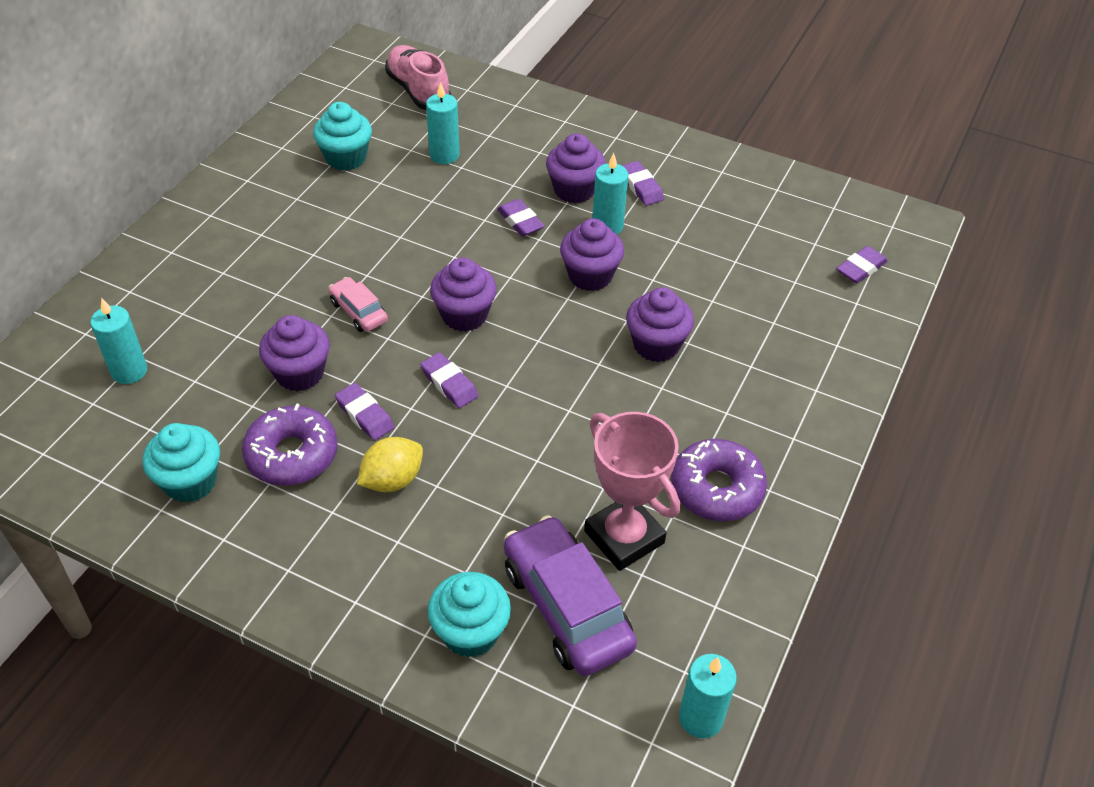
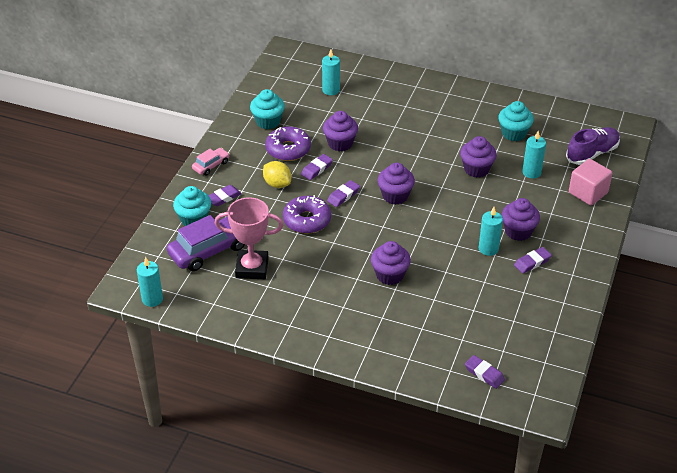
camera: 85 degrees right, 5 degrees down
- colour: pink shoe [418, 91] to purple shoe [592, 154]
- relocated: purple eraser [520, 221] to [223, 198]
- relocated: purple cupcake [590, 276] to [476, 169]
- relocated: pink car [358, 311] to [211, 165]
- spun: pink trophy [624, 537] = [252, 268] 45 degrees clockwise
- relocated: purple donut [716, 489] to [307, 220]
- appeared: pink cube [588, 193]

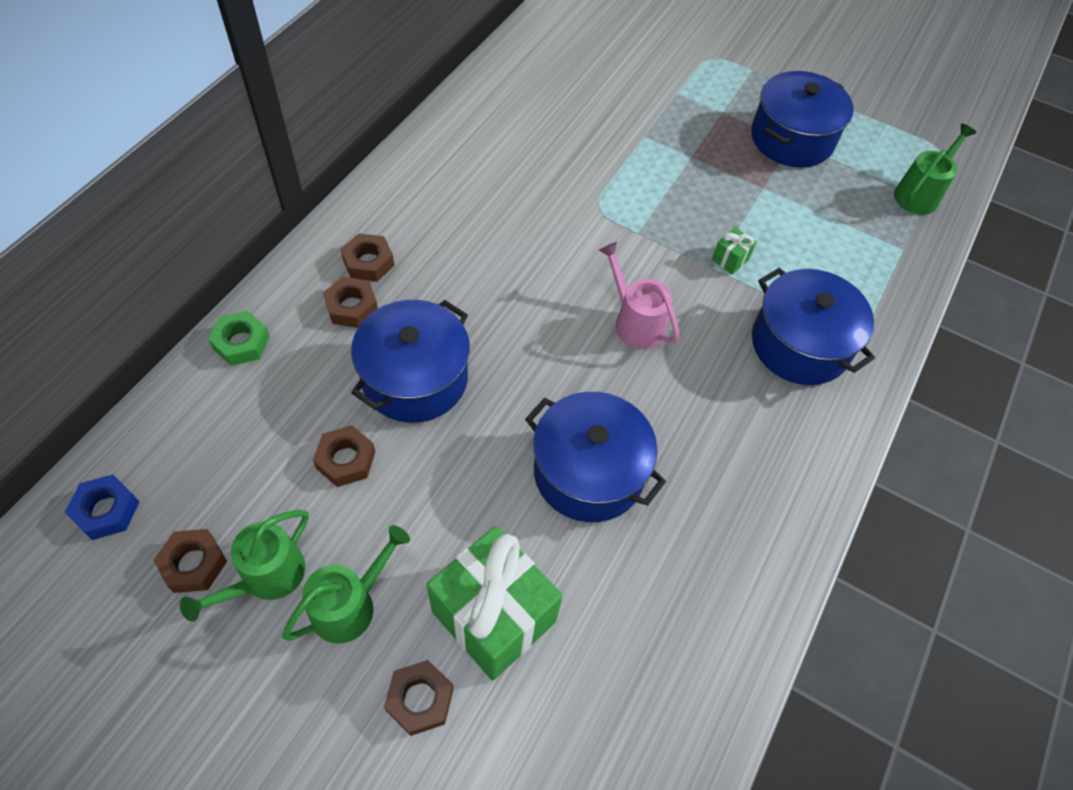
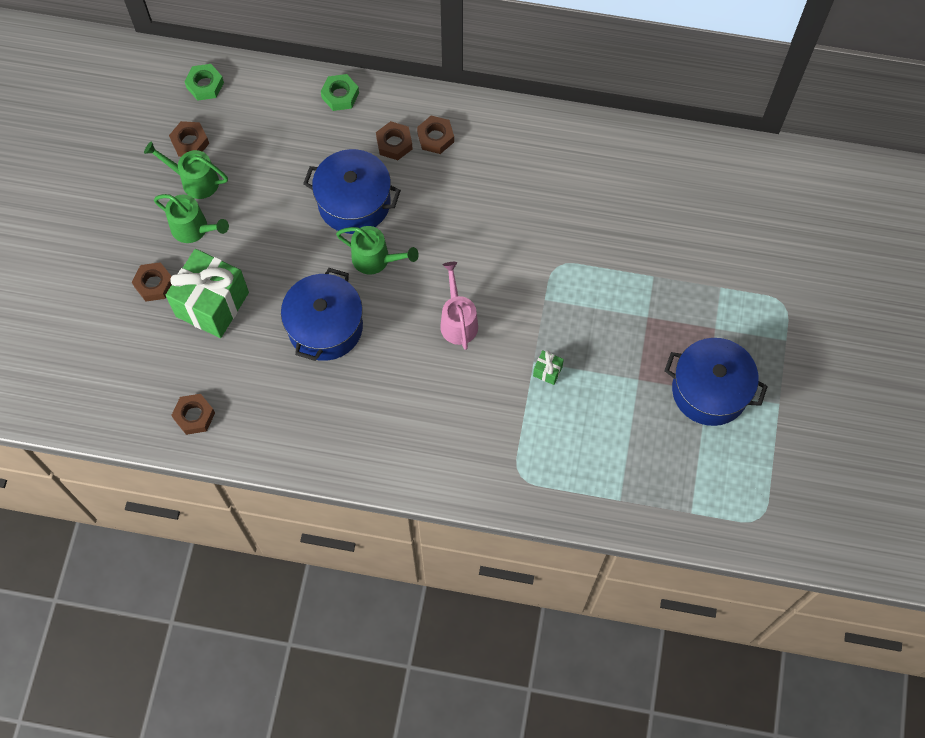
camera: 75 degrees right, 10 degrees up
- relocated: green watering can [919, 194] to [376, 259]
- spun: pink watering can [635, 322] = [458, 321] 45 degrees counterclockwise
- missing: blue pot [800, 344]
- relocated: brown nut [346, 460] to [194, 416]
- colour: blue nut [106, 510] to green nut [205, 85]

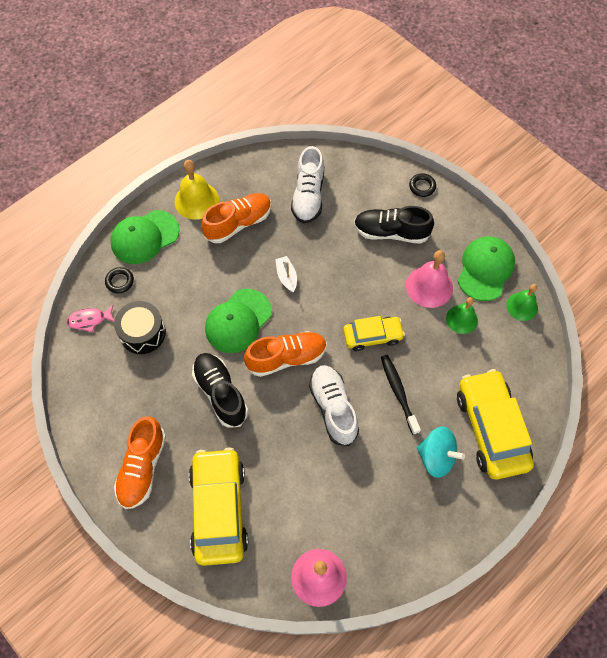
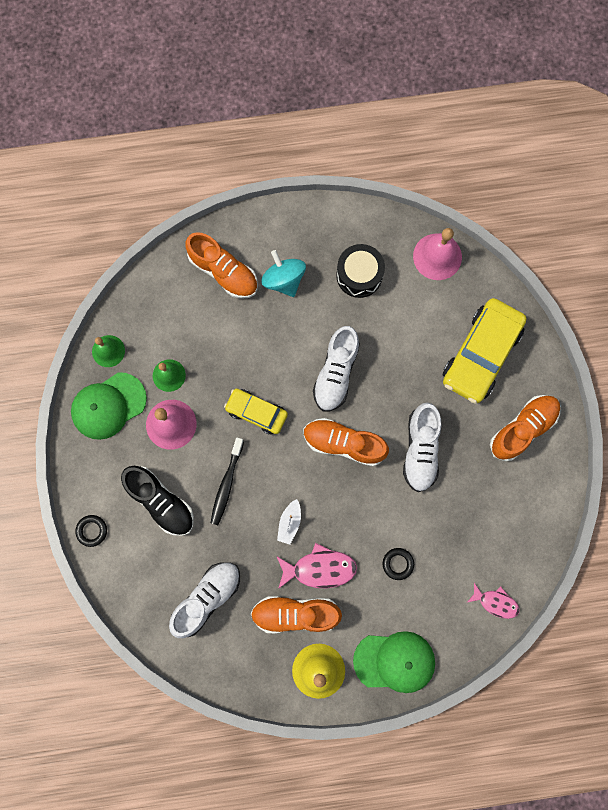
camera: 145 degrees left, 15 degrees up
- relocated: black ring [120, 281] to [398, 563]
- missing: green cap [238, 321]
- relocated: black drum [142, 333] to [359, 275]
- colour: black shoe [220, 393] to white shoe [420, 450]
- relocated: black toothbrush [398, 392] to [226, 484]
- exchanged: yellow car [491, 429] to orange shoe [223, 272]
- appeared: pink fish [319, 568]

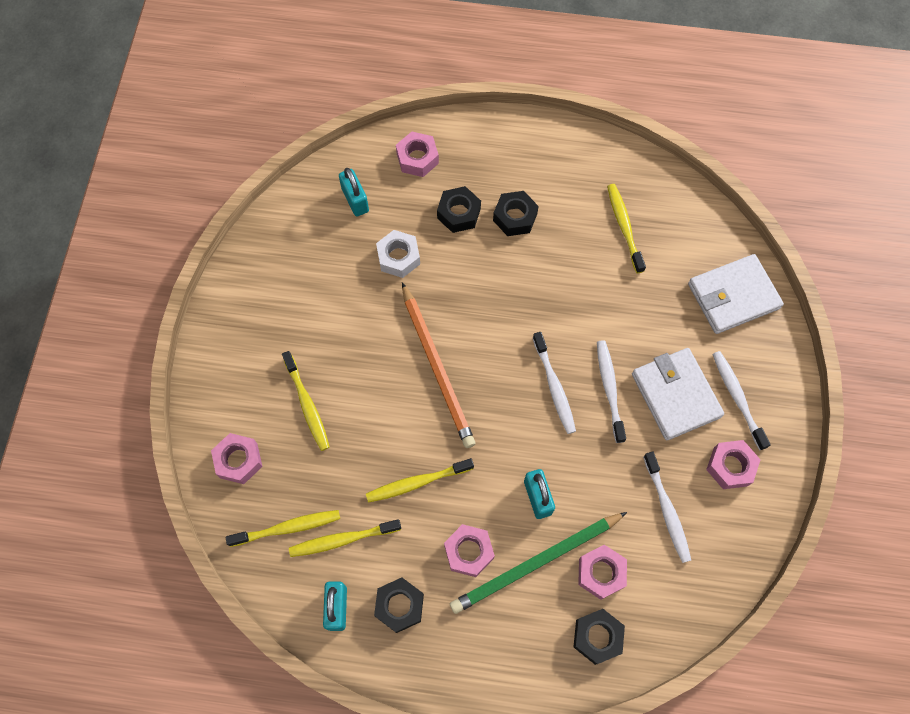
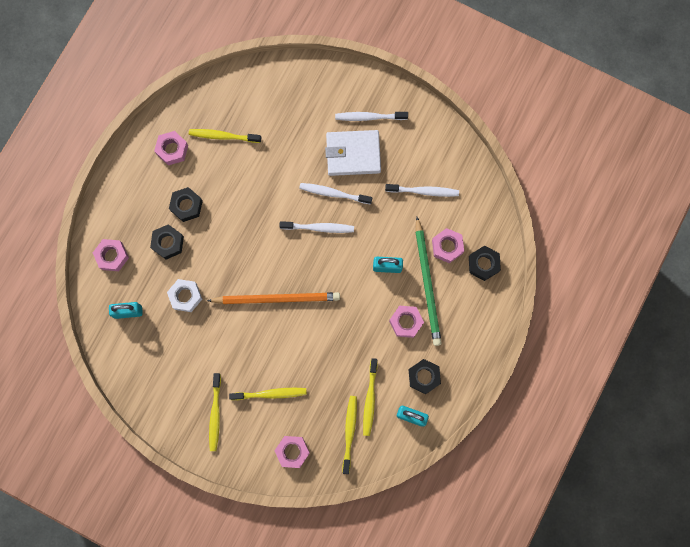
camera: 70 degrees left, 10 degrees up
- missing: white wallet [733, 296]
- relocated: pink nut [730, 466] to [172, 150]
- relocated: yellow toothbrush [417, 482] to [215, 414]

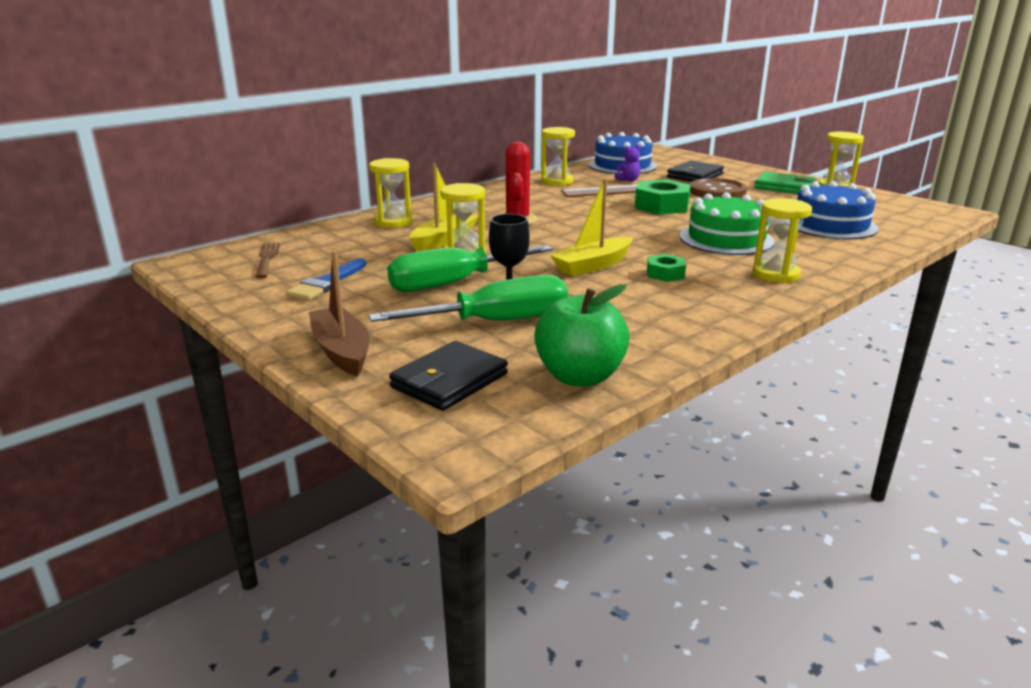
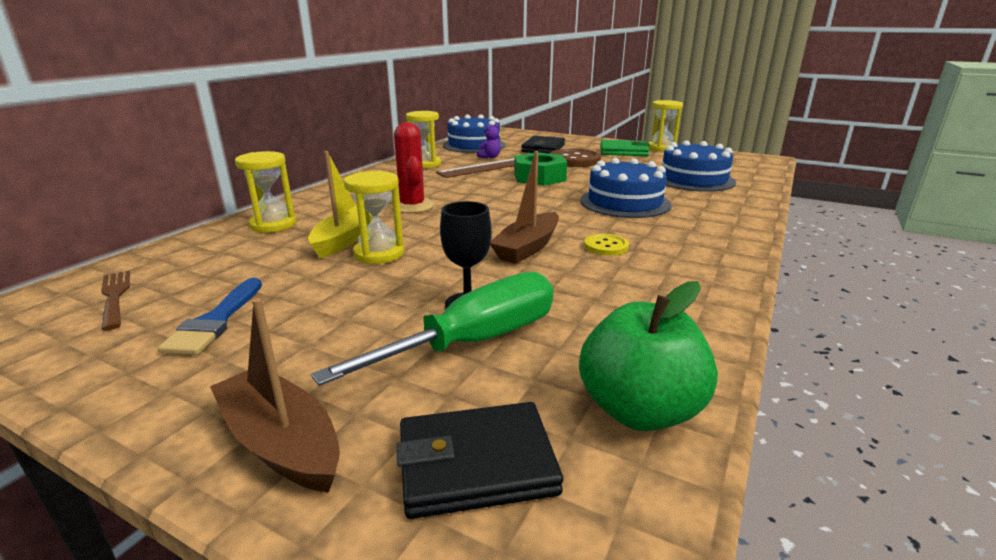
camera: 20 degrees left, 0 degrees up
- colour: yellow boat [593, 265] to brown boat [527, 247]
- colour: green cake [726, 239] to blue cake [624, 202]
- missing: yellow hourglass [775, 274]
- missing: green screwdriver [453, 283]
- exchanged: green nut [665, 274] to yellow button [606, 246]
- spun: black wallet [449, 381] = [476, 464] 60 degrees clockwise

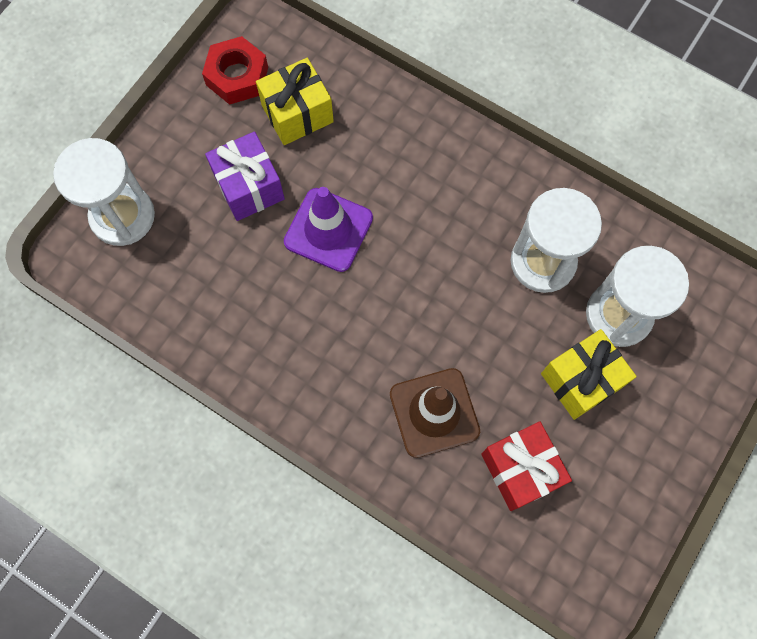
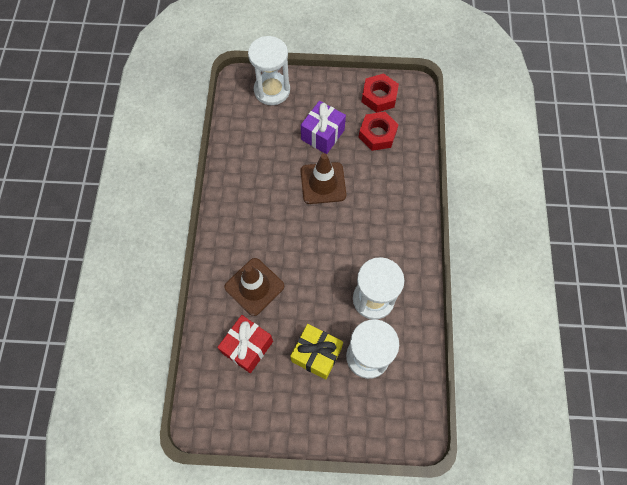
camera: 60 degrees right, 5 degrees down
- exchanged: yellow gift [297, 114] to red nut [377, 134]
- colour: purple traffic cone [328, 230] to brown traffic cone [323, 183]

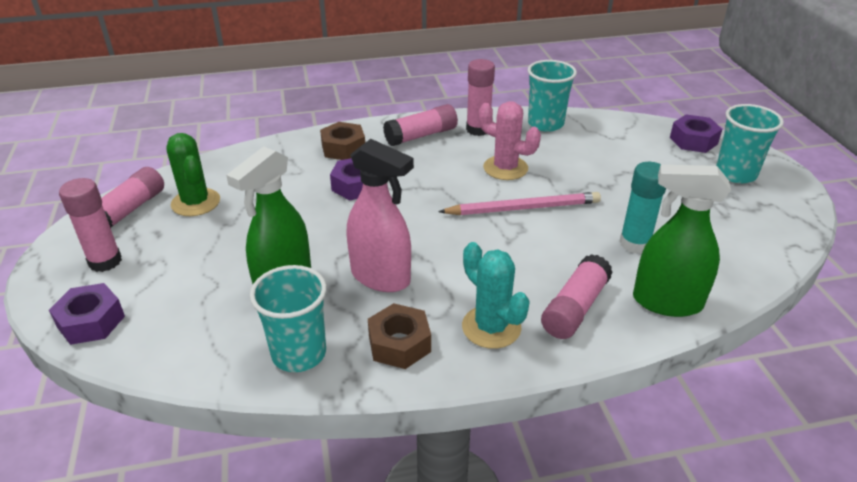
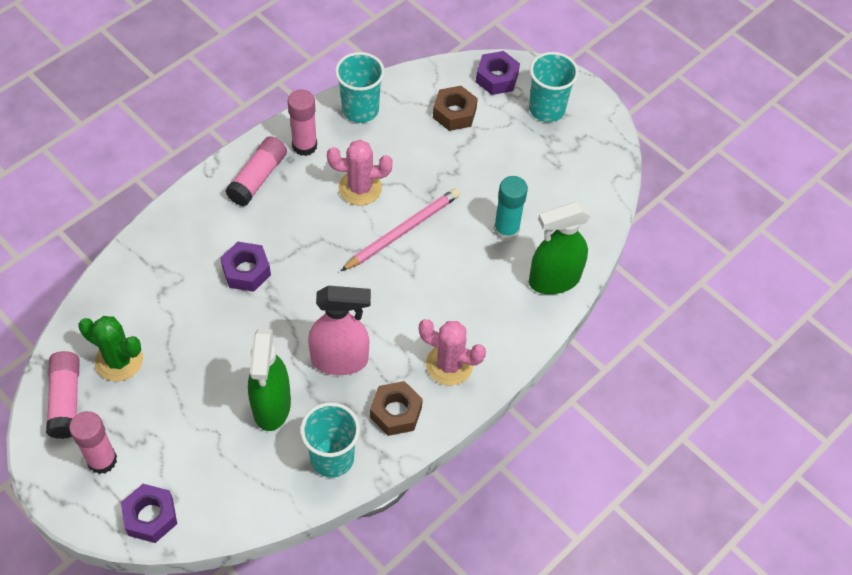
camera: 35 degrees left, 20 degrees up
- relocated: brown nut [343, 148] to [454, 113]
- colour: turquoise cactus [491, 327] to pink cactus [449, 365]
- missing: pink glue stick [575, 308]

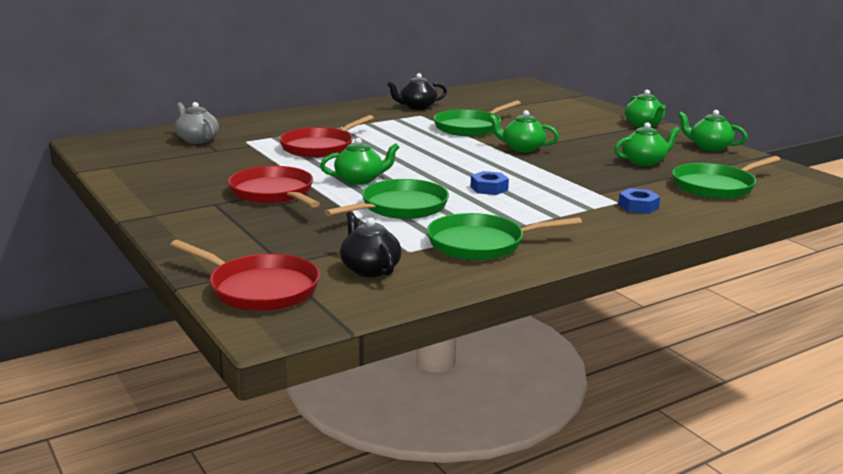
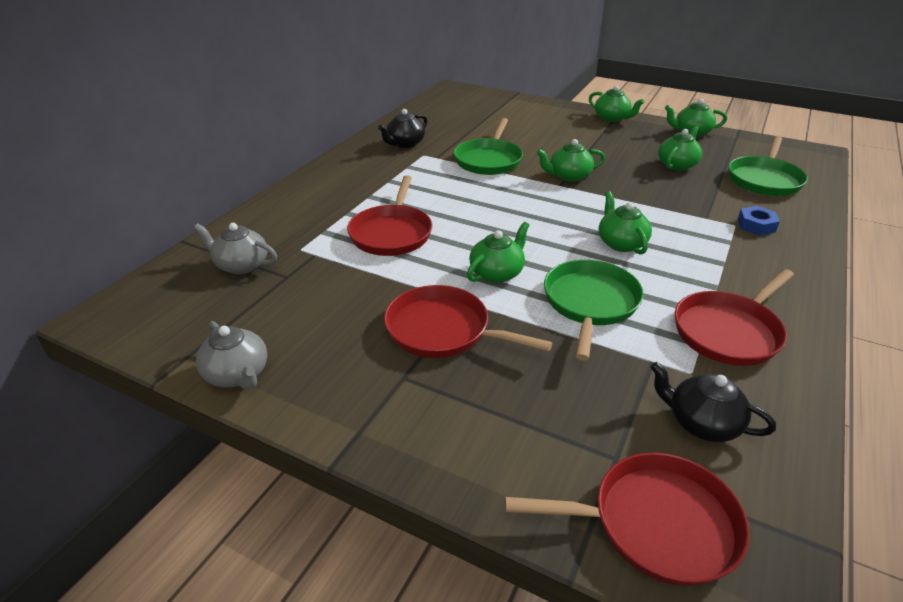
camera: 30 degrees left, 15 degrees up
- exchanged: blue nut [489, 188] to green teapot [621, 243]
- colour: green pan [480, 244] to red pan [729, 332]
- appeared: grey teapot [238, 374]

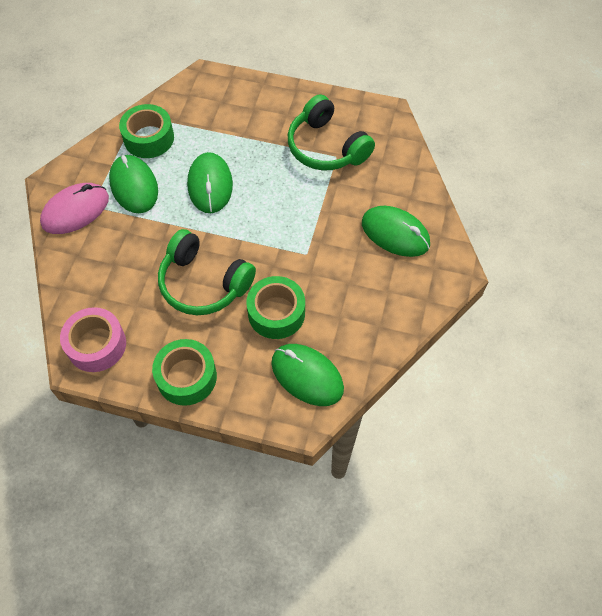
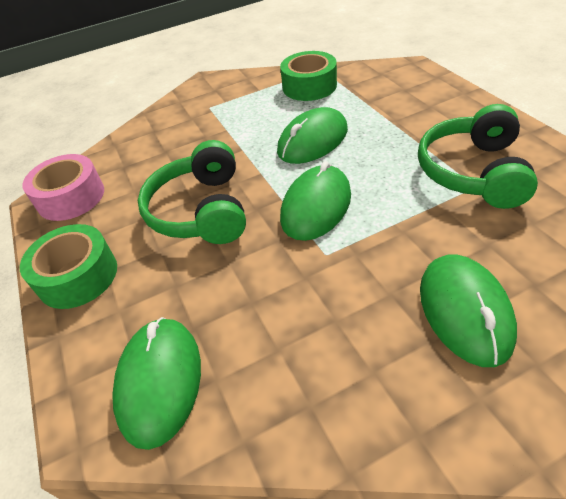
camera: 55 degrees right, 15 degrees down
- relocated: green mouse [134, 186] to [316, 206]
- missing: pink mouse [75, 210]
- missing: green tape [276, 313]

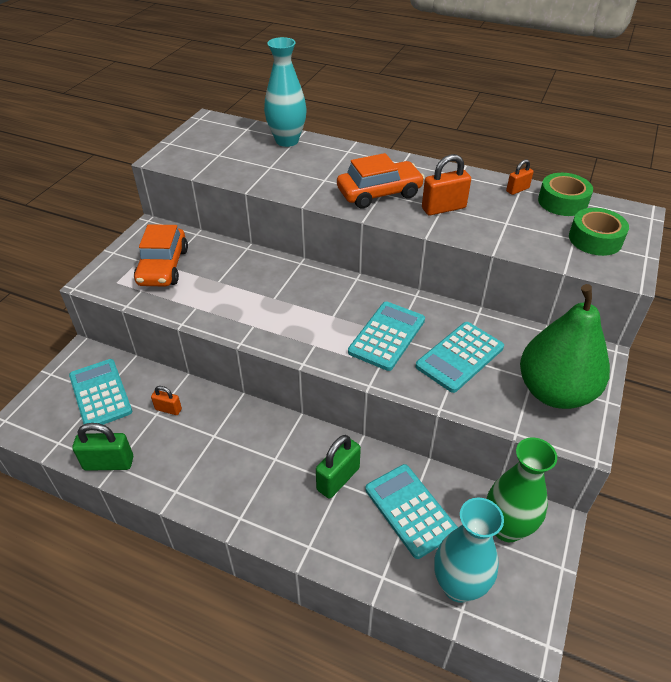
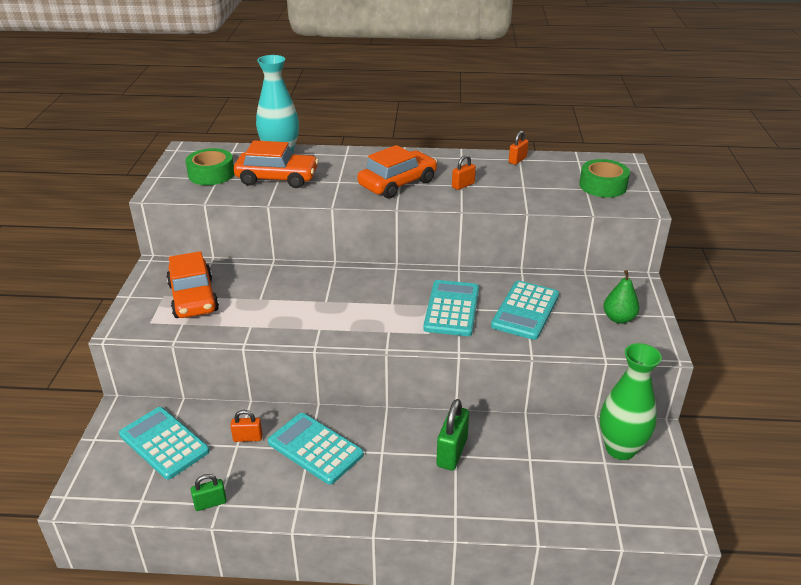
camera: 20 degrees left, 10 degrees down
- size: orange padlock [443, 208] = [463, 185] x0.59
- relocated: green tape [562, 202] to [211, 174]
- size: green pear [554, 392] = [618, 318] x0.46
- size: green padlock [109, 463] = [210, 503] x0.59
- relocated: turquoise calculator [410, 510] to [315, 449]
- missing: turquoise vase [458, 586]
- appeared: orange car [277, 178]

